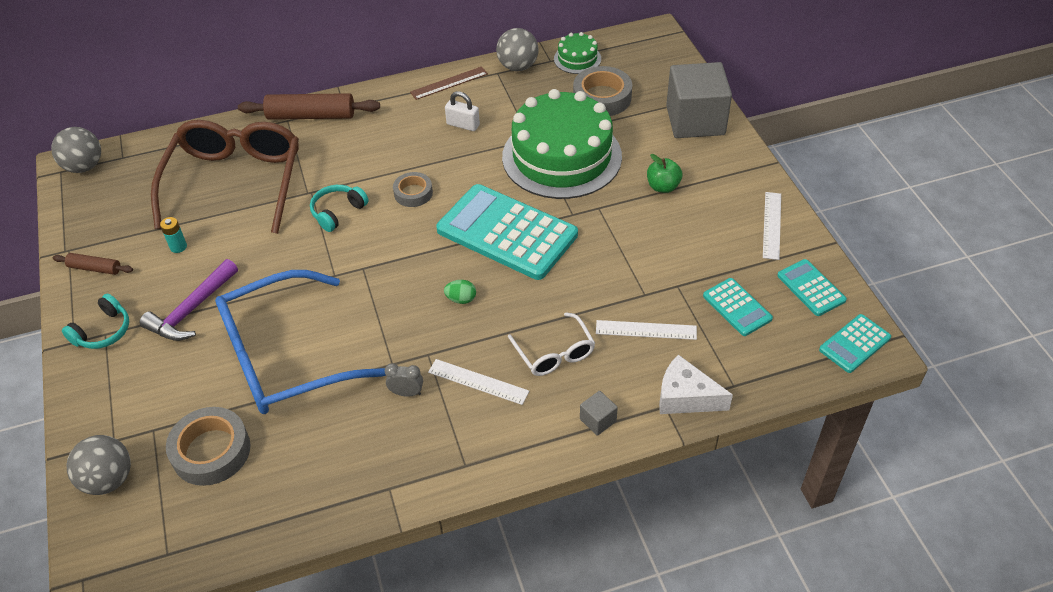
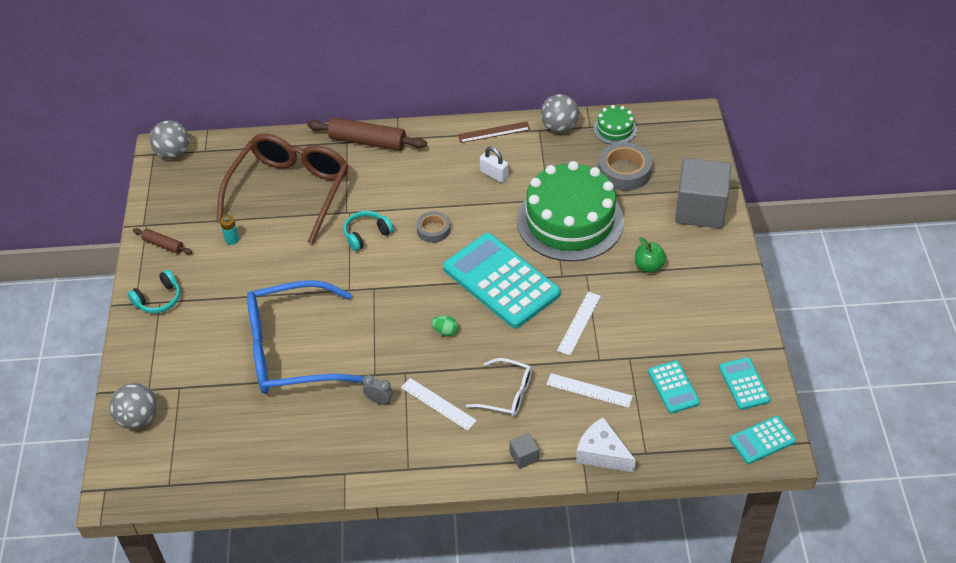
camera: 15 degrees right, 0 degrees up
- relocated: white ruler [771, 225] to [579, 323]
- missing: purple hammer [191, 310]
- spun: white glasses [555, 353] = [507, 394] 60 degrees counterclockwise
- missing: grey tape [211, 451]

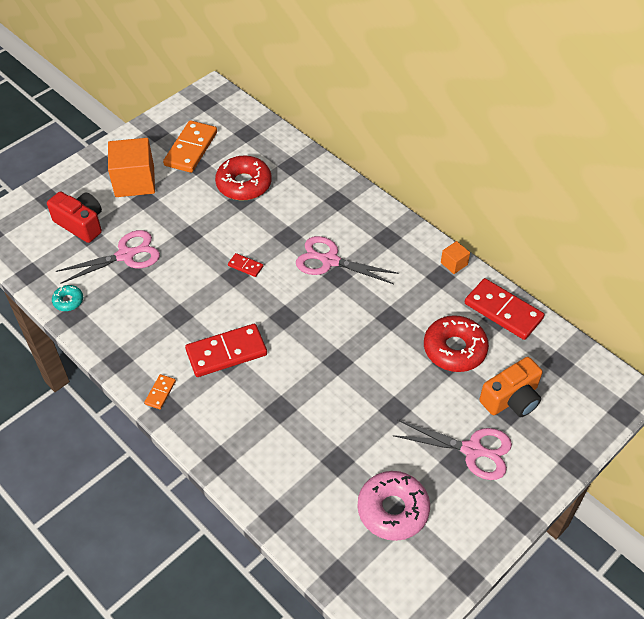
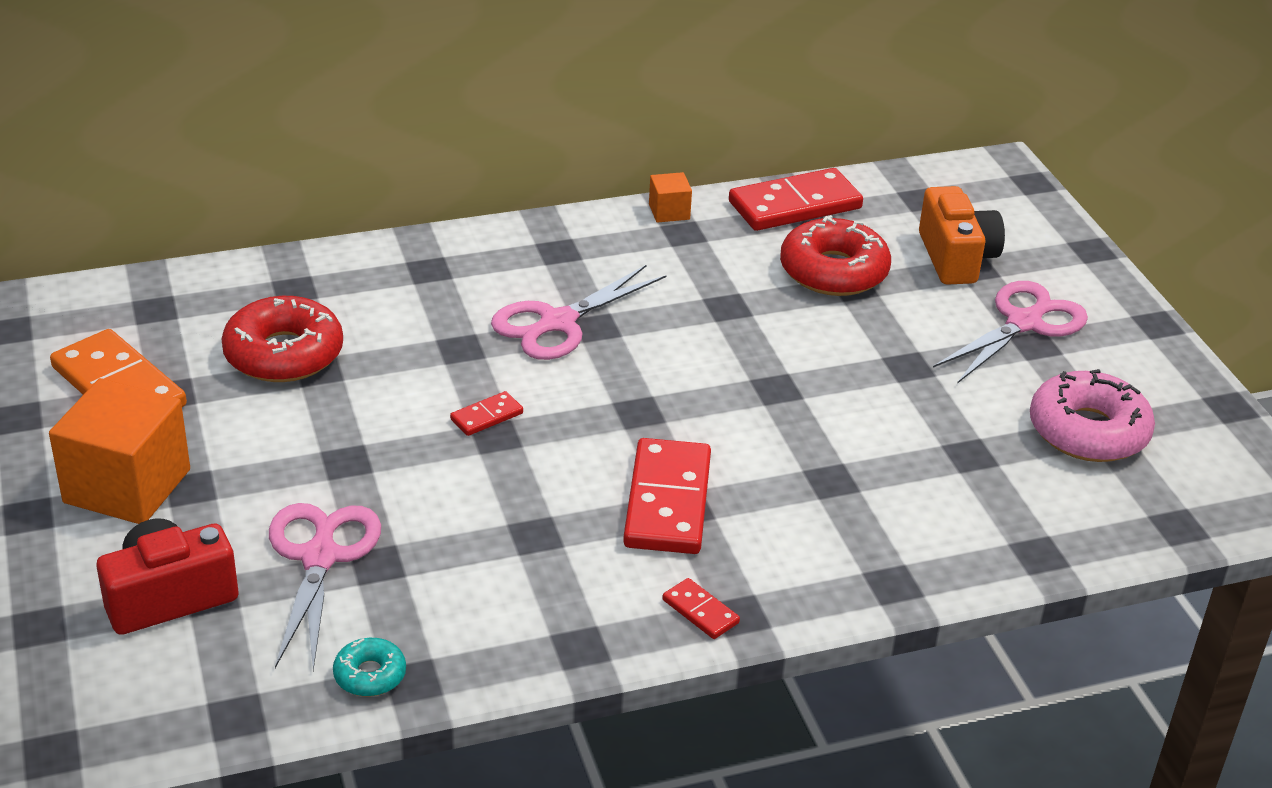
camera: 65 degrees left, 15 degrees down
- colour: orange domino [160, 393] to red domino [700, 611]

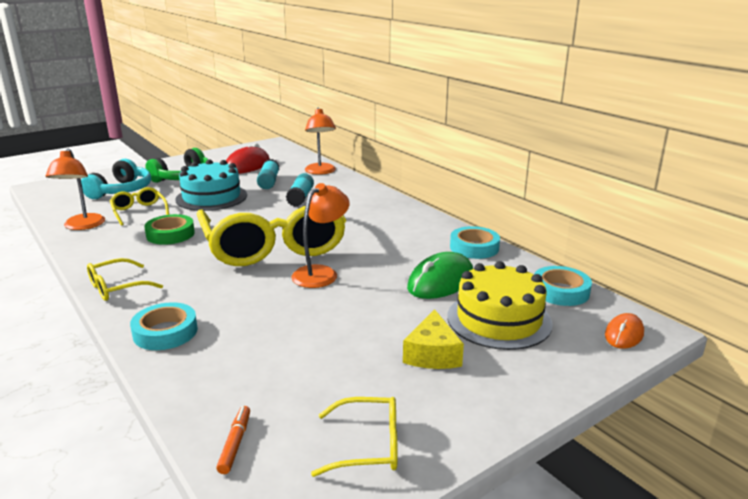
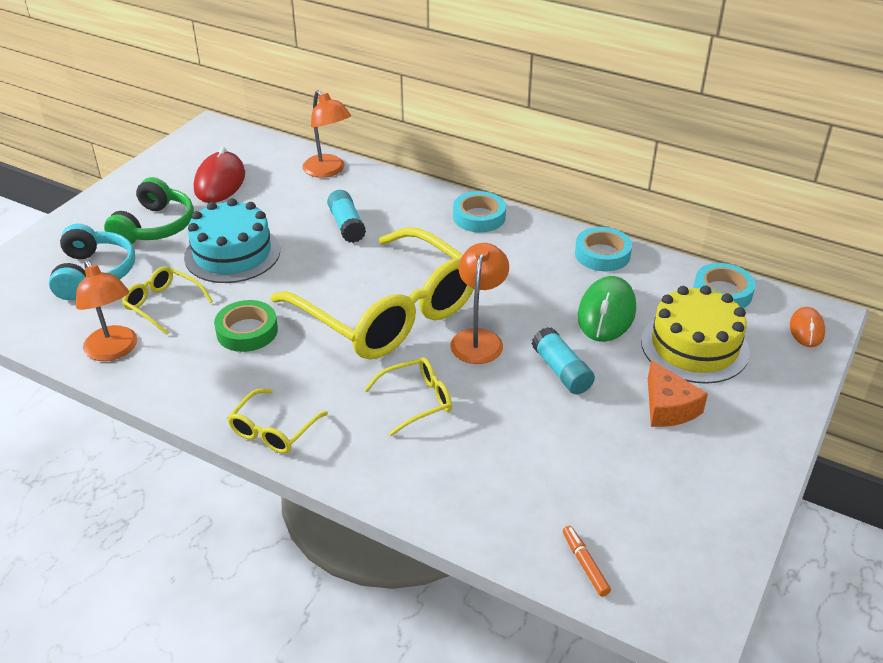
camera: 25 degrees left, 15 degrees up
- relocated: turquoise glue stick [269, 182] to [561, 371]
- relocated: turquoise tape [165, 332] to [479, 217]
- colour: yellow cheese [432, 354] to orange cheese [668, 407]
- relocated: yellow glasses [368, 445] to [417, 400]

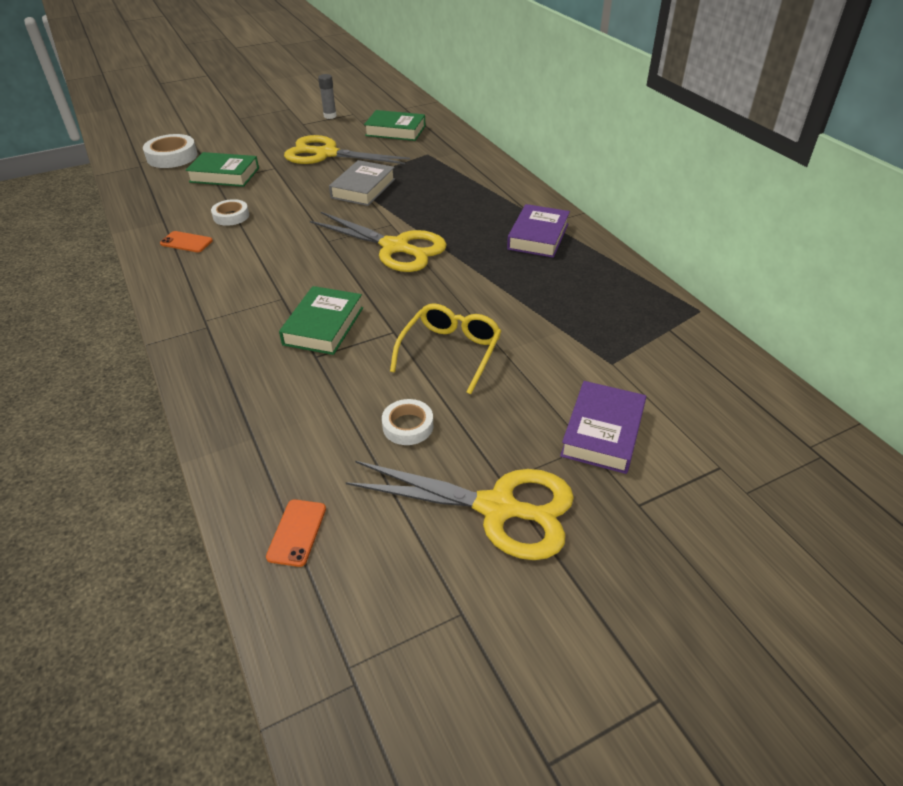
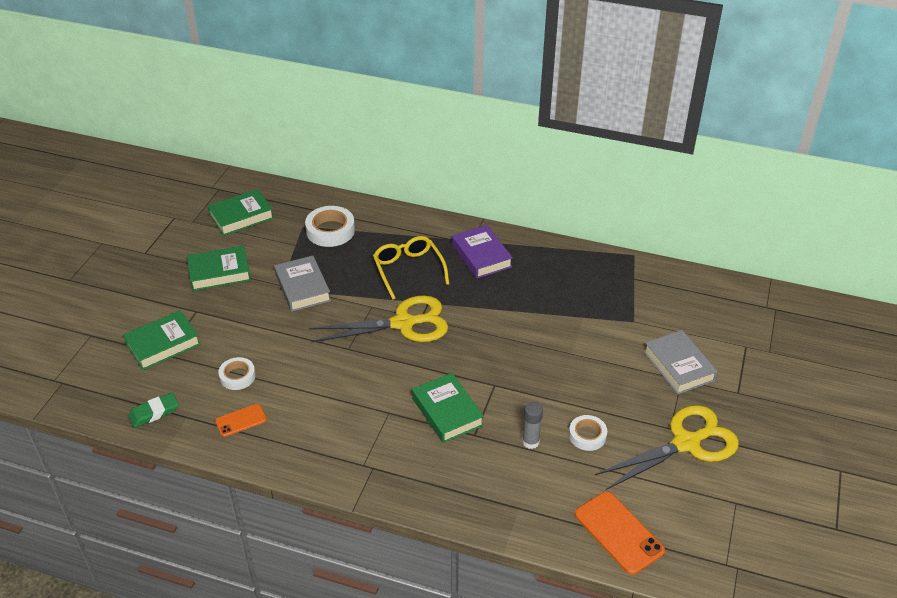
camera: 45 degrees left, 0 degrees up
- relocated: grey glue stick [330, 116] to [530, 442]
- relocated: white tape [172, 157] to [330, 231]
- exchanged: yellow scissors [326, 154] to green book [219, 272]
- relocated: yellow glasses [450, 352] to [408, 270]
- colour: purple book [603, 432] to grey book [679, 366]
- size: orange phone [297, 532] = [618, 532] x1.72
- appeared: green eraser [154, 413]

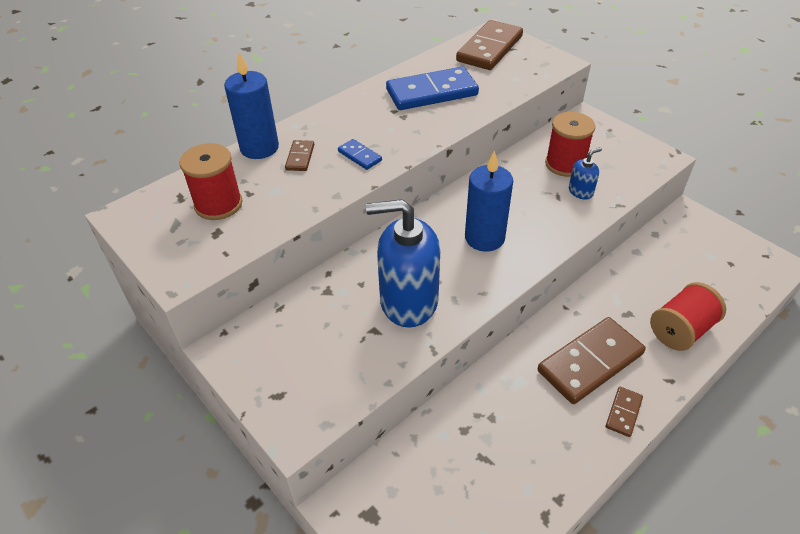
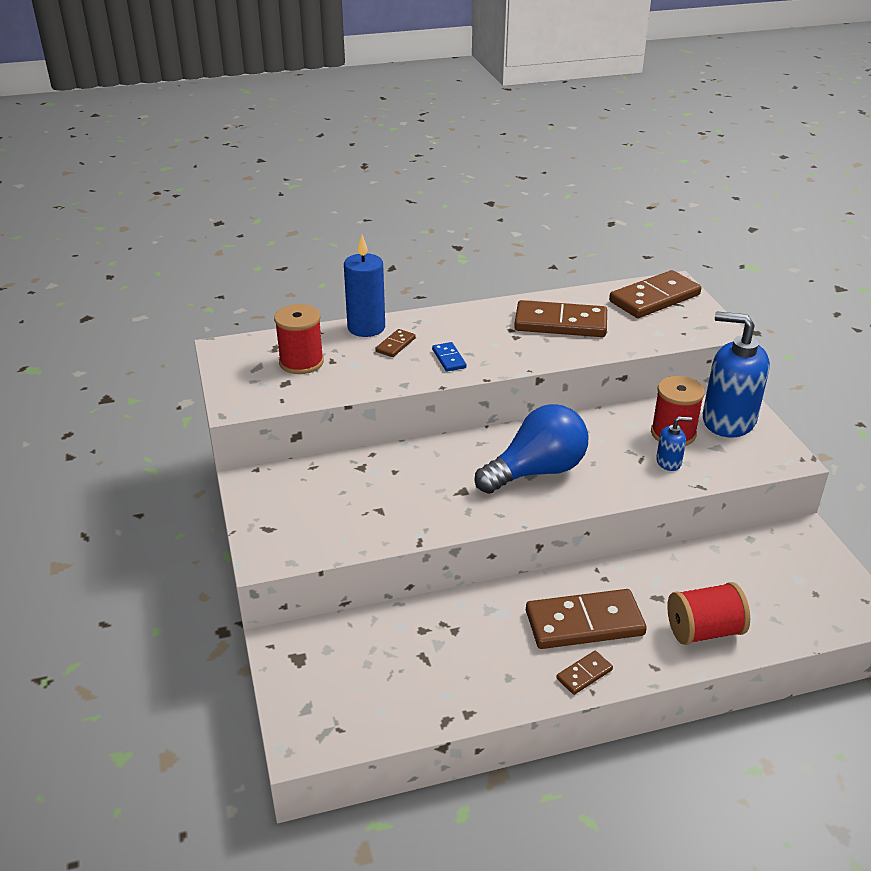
camera: 25 degrees right, 10 degrees down
- colour: blue domino [431, 92] to brown domino [560, 323]
- exchanged: blue candle [484, 238] to blue light bulb [536, 471]
- relocated: blue soap dispenser [408, 301] to [728, 420]

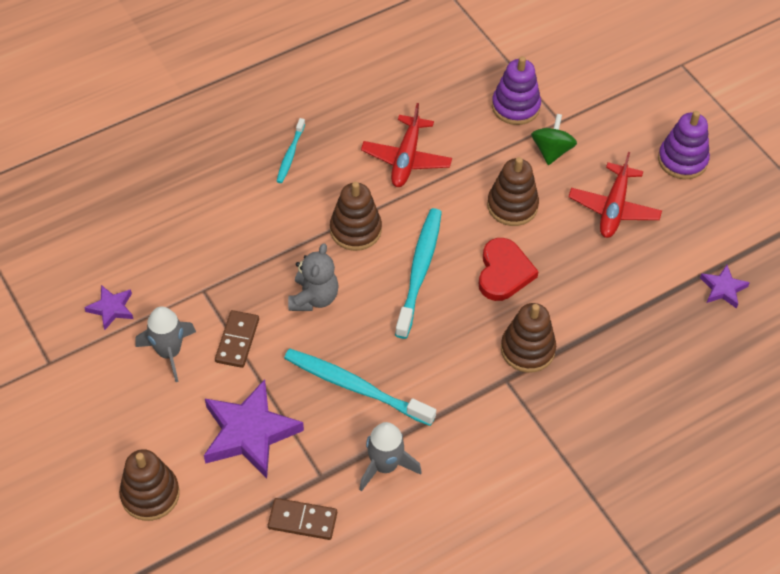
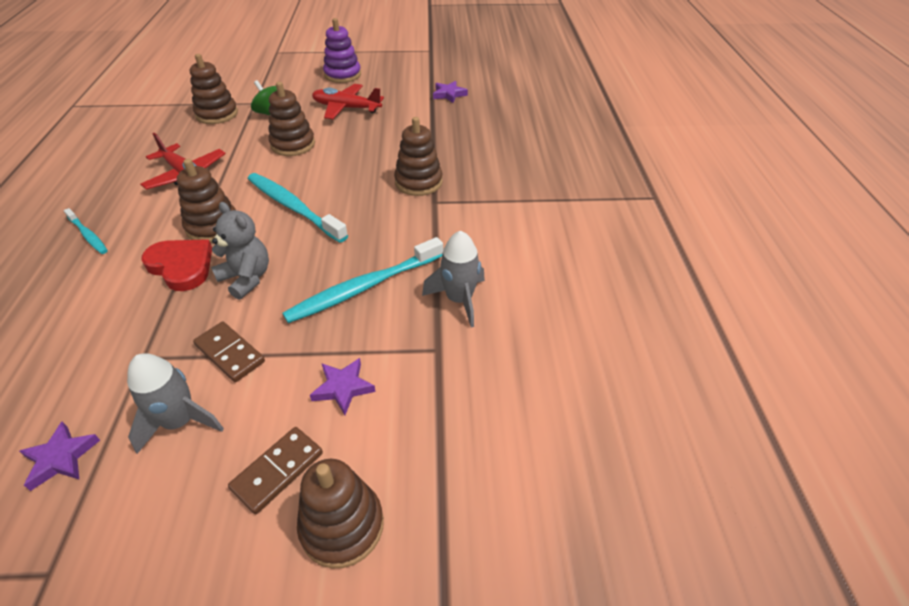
camera: 60 degrees left, 10 degrees down
- colour: purple stacking toy [515, 106] to brown stacking toy [217, 114]
- spun: red plane [614, 208] = [346, 108] 150 degrees clockwise
- relocated: red heart [504, 272] to [181, 266]
- size: purple star [249, 432] = [343, 388] x0.50
- relocated: brown domino [302, 520] to [277, 470]

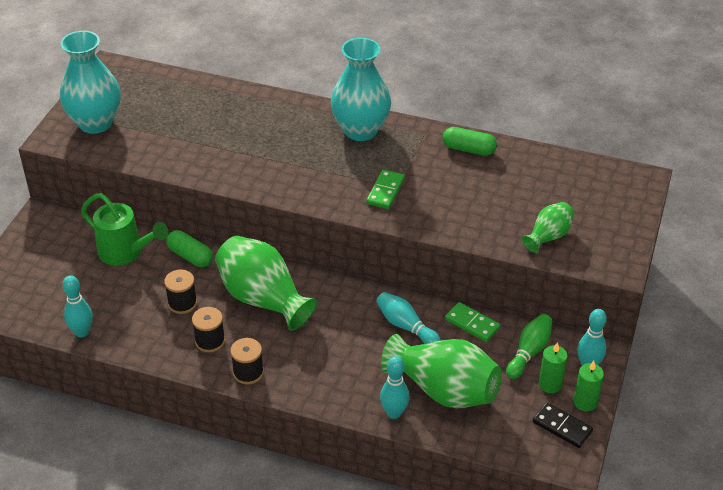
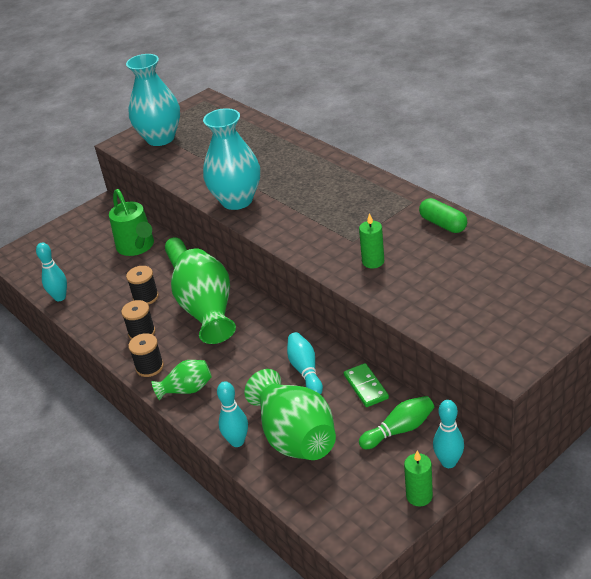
camera: 35 degrees right, 5 degrees down
- relocated: turquoise vase [360, 130] to [237, 200]
- missing: green domino [385, 191]
- relocated: green vase [548, 236] to [186, 389]
- relocated: green candle [550, 384] to [373, 261]
- missing: black domino [562, 427]

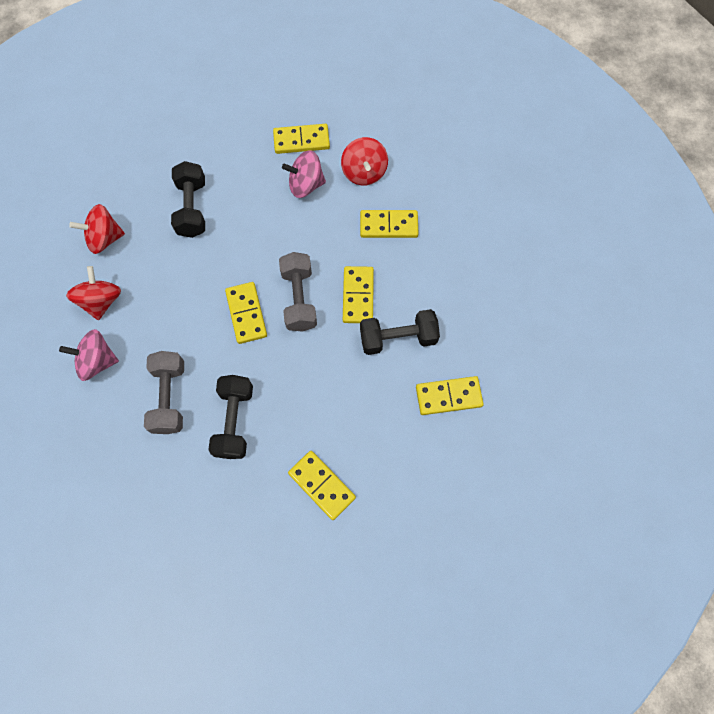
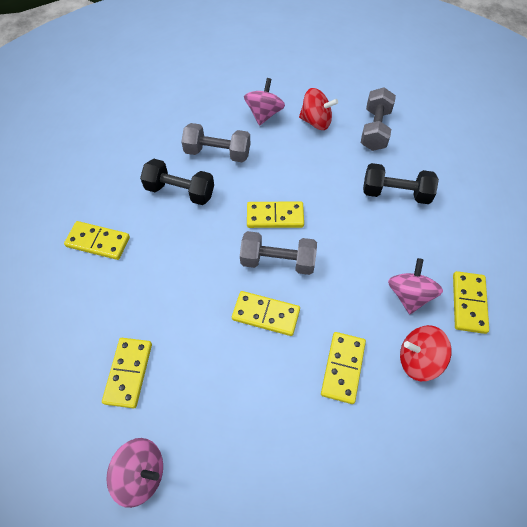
camera: 105 degrees right, 10 degrees down
- exchanged: red spinning top [105, 238] to grey dumbbell [375, 129]
- missing: black dumbbell [398, 338]
- spun: yellow domino [321, 485] = [98, 242] 45 degrees clockwise
- appeared: pink spinning top [141, 474]

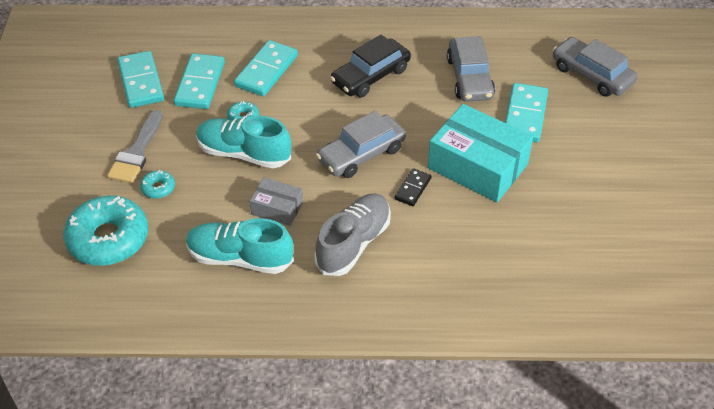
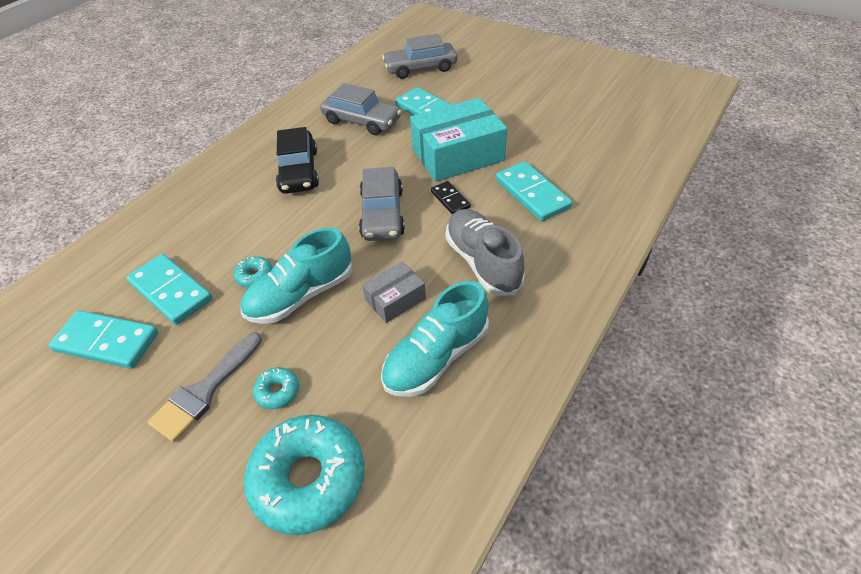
camera: 55 degrees left, 0 degrees up
- relocated: turquoise domino [266, 71] to [532, 194]
- spun: grey brush [136, 152] = [205, 391] 75 degrees clockwise

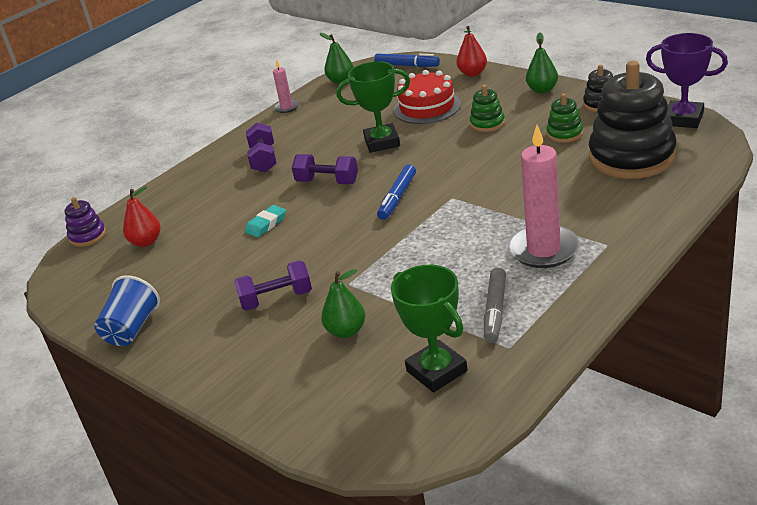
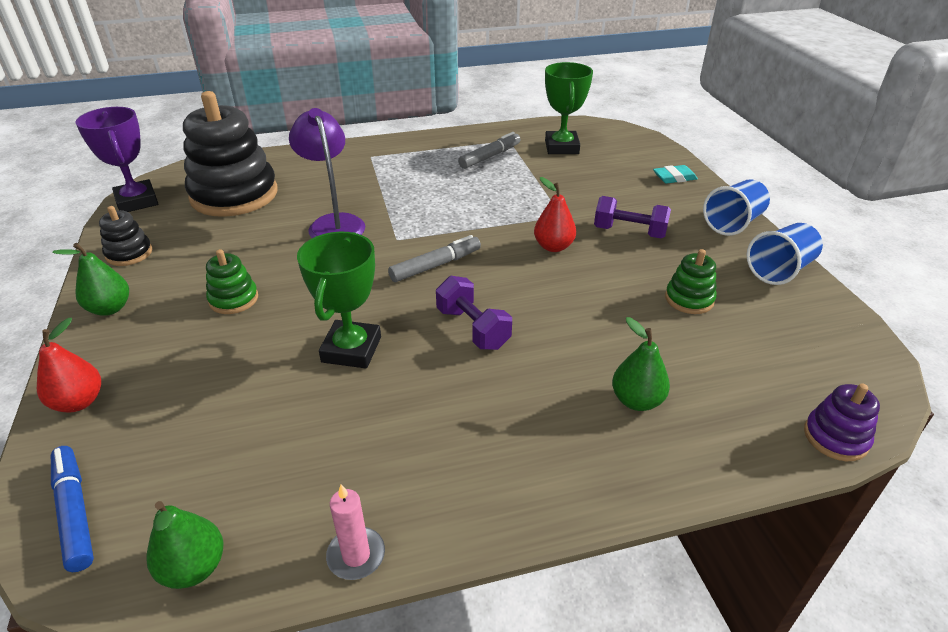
camera: 150 degrees left, 5 degrees up
- spun: green trophy [382, 142] = [351, 349] 75 degrees clockwise
- missing: red cake [427, 107]
- relocated: green stacking toy [564, 134] to [689, 299]
- missing: purple dumbbell [264, 159]
- missing: pink candle [543, 250]
- colour: blue marker [397, 198] to grey marker [436, 265]
- relocated: red pear [146, 242] to [553, 247]
- relocated: turquoise eraser [266, 224] to [674, 177]
- relocated: green pear [346, 331] to [636, 400]
- appeared: purple lamp [334, 223]
- appeared: blue cup [733, 223]

